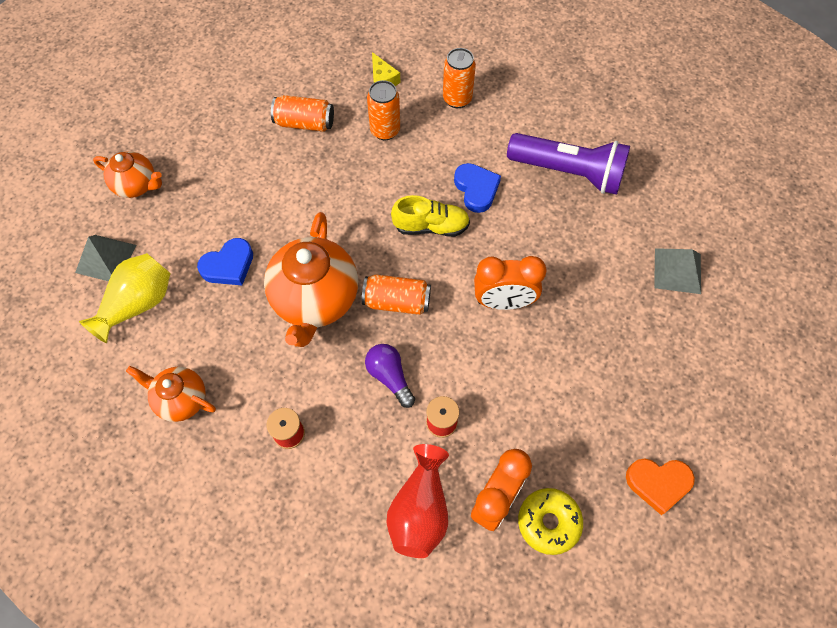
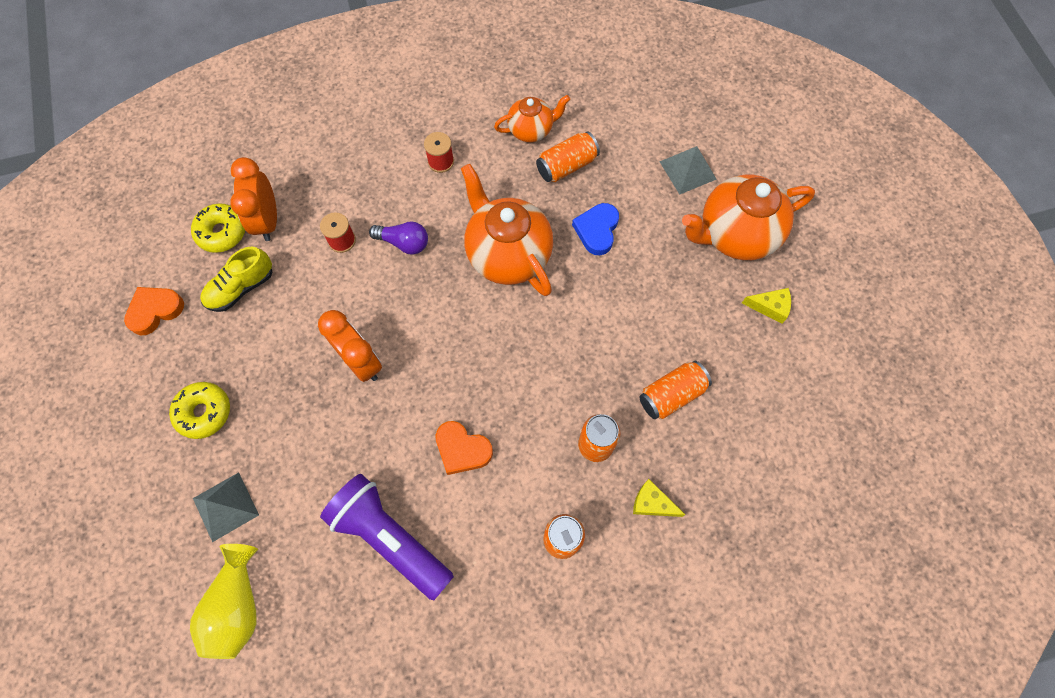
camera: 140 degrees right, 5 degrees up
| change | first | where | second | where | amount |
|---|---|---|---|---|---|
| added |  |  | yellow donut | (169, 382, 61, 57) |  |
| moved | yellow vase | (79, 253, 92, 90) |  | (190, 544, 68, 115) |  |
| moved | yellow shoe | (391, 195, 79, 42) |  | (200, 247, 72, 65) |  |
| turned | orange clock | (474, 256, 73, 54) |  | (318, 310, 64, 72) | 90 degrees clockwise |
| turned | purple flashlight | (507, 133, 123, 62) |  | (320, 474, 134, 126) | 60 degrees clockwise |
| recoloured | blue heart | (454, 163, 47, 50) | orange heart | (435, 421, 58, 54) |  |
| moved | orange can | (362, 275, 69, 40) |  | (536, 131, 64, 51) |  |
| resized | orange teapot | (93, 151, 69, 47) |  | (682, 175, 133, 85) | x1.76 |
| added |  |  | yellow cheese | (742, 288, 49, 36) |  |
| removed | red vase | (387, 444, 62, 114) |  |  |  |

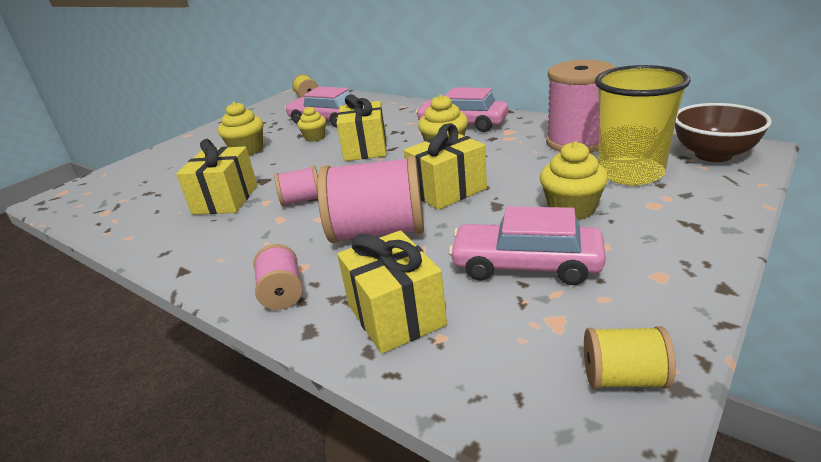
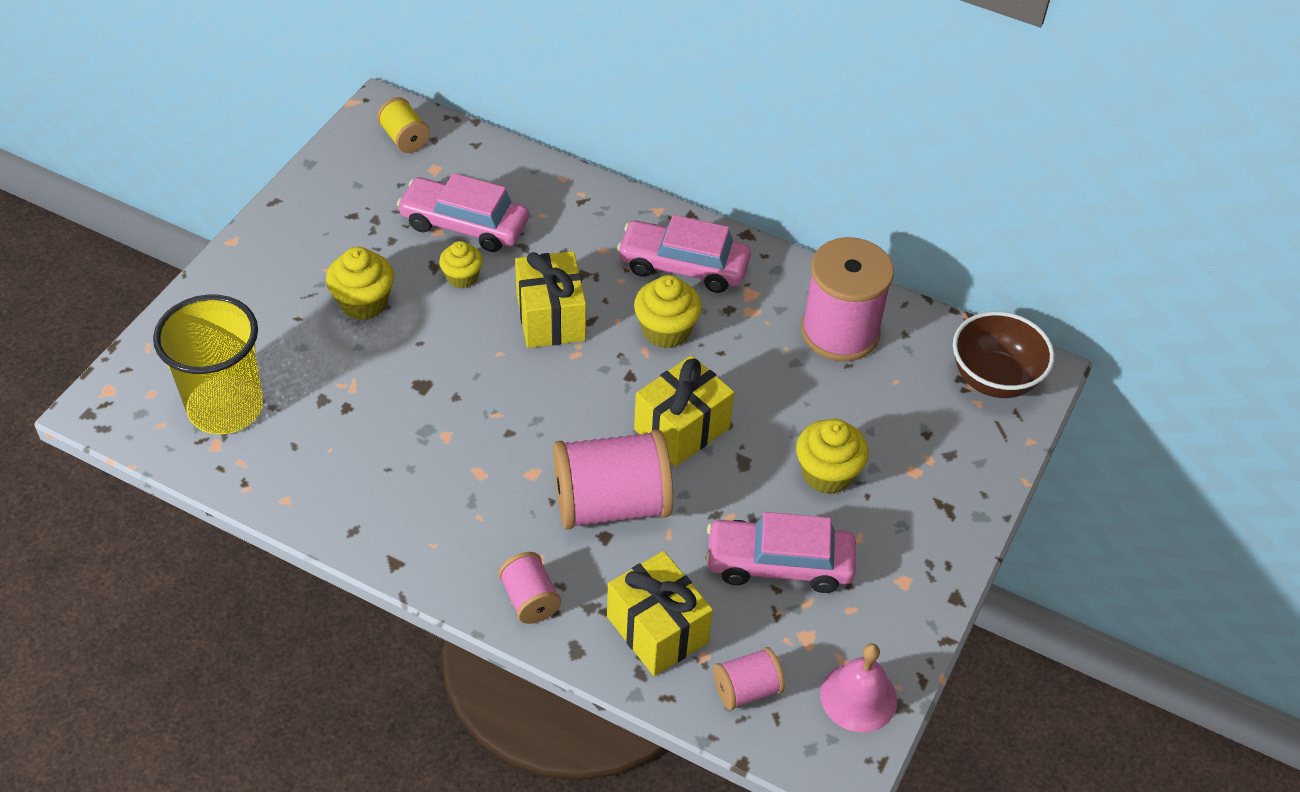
camera: 15 degrees left, 20 degrees up
| change | first | where | second | where | amount |
|---|---|---|---|---|---|
| moved | yellow cup | (595, 65, 96, 120) |  | (153, 295, 110, 139) |  |
| moved | pink spool | (274, 166, 44, 40) |  | (713, 647, 72, 63) |  |
| replaced | yellow spool | (584, 326, 92, 63) | pink bell | (820, 643, 77, 89) |  |
| removed | yellow gift | (176, 139, 81, 76) |  |  |  |

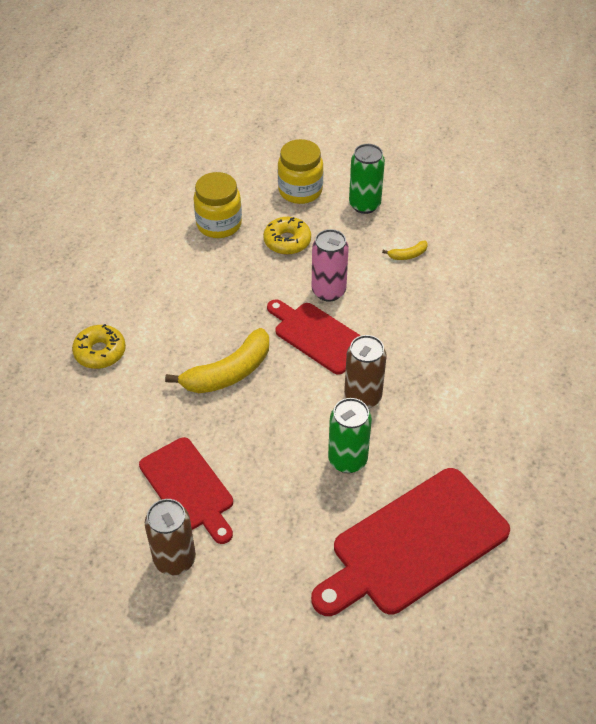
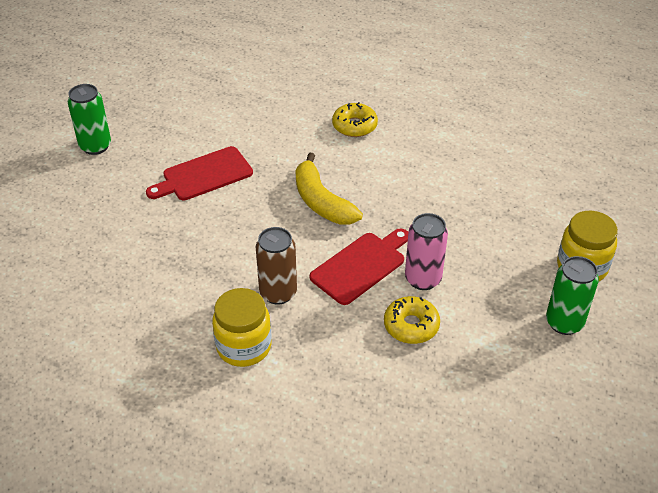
camera: 95 degrees right, 5 degrees down
| change | first | where | second | where | amount |
|---|---|---|---|---|---|
| moved | green can | (328, 398, 44, 75) |  | (68, 84, 43, 71) |  |
| moved | yellow jar | (193, 172, 49, 66) |  | (212, 288, 59, 79) |  |
| moved | yellow donut | (263, 217, 48, 38) |  | (384, 296, 56, 48) |  |
| removed | brown can | (145, 499, 51, 76) |  |  |  |
| removed | red cutting board | (311, 468, 199, 148) |  |  |  |
| removed | yellow banana | (382, 241, 46, 19) |  |  |  |

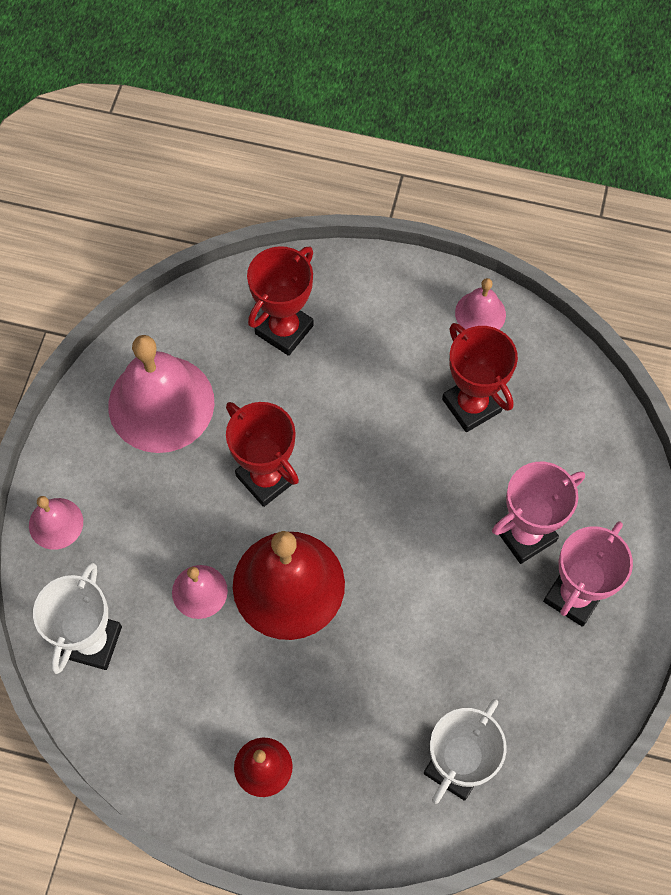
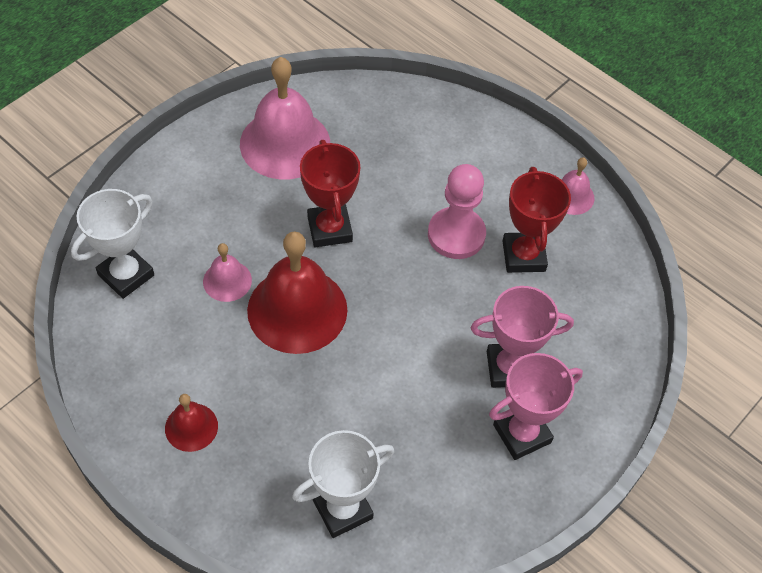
camera: 25 degrees right, 10 degrees down
| change | first | where | second | where | amount |
|---|---|---|---|---|---|
| added |  |  | pink pawn | (428, 164, 58, 95) |  |
| removed | pink bell | (29, 496, 54, 54) |  |  |  |
| removed | red trophy | (247, 246, 67, 110) |  |  |  |

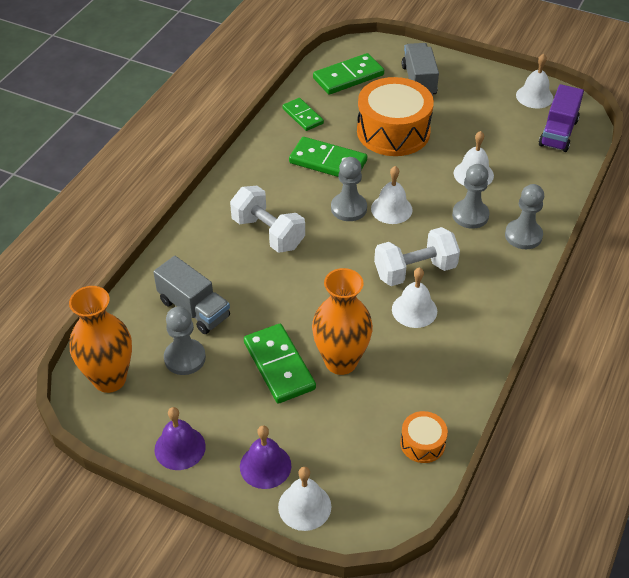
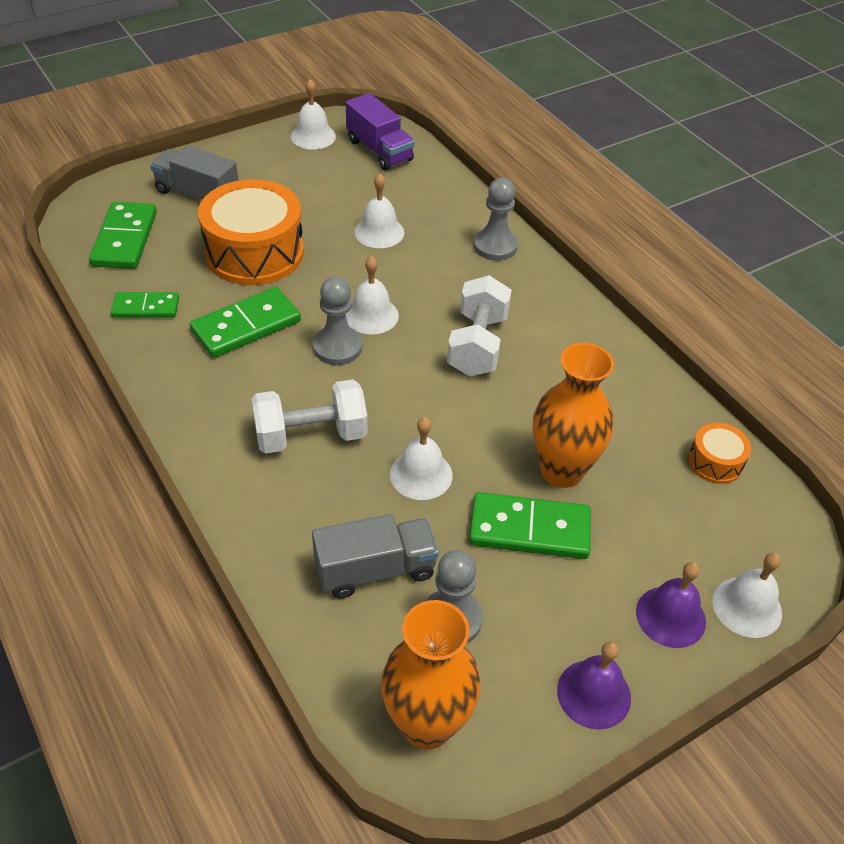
camera: 60 degrees left, 0 degrees up
| change | first | where | second | where | amount |
|---|---|---|---|---|---|
| moved | white bell | (392, 267, 45, 61) |  | (390, 417, 63, 83) |  |
| removed | grey pawn | (452, 164, 38, 65) |  |  |  |

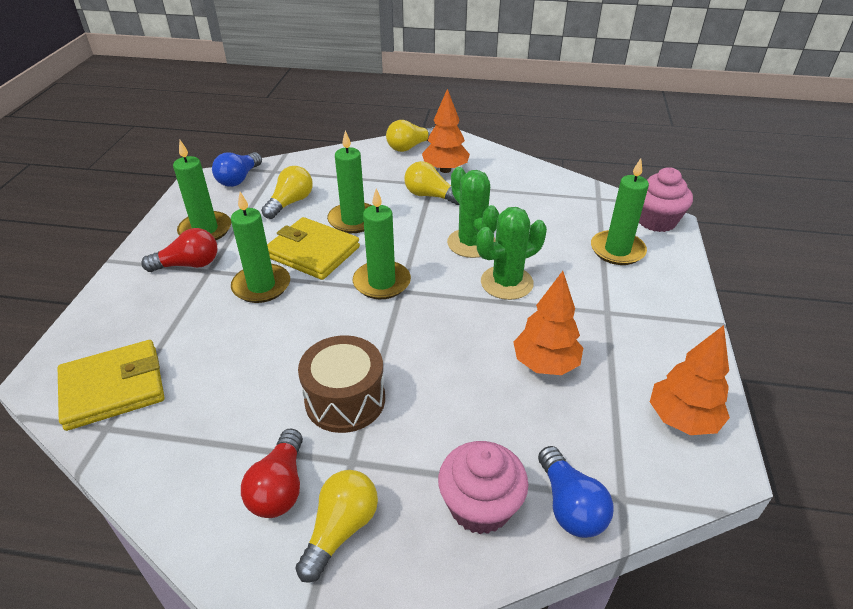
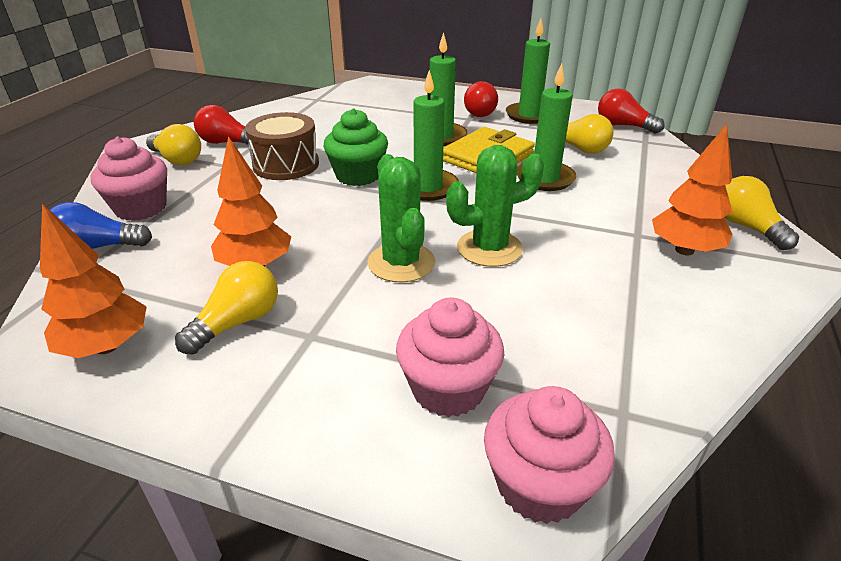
camera: 100 degrees right, 5 degrees down
| change | first | where | second | where | amount |
|---|---|---|---|---|---|
| moved | yellow light bulb | (404, 161, 55, 44) |  | (175, 261, 103, 94) |  |
| added |  |  | green cupcake | (324, 108, 64, 78) |  |
| replaced | green candle | (591, 158, 58, 107) | pink cupcake | (396, 297, 109, 120) |  |
| recoloured | blue light bulb | (212, 152, 50, 35) | red light bulb | (598, 89, 67, 45) |  |
| removed | yellow wallet | (58, 340, 106, 91) |  |  |  |

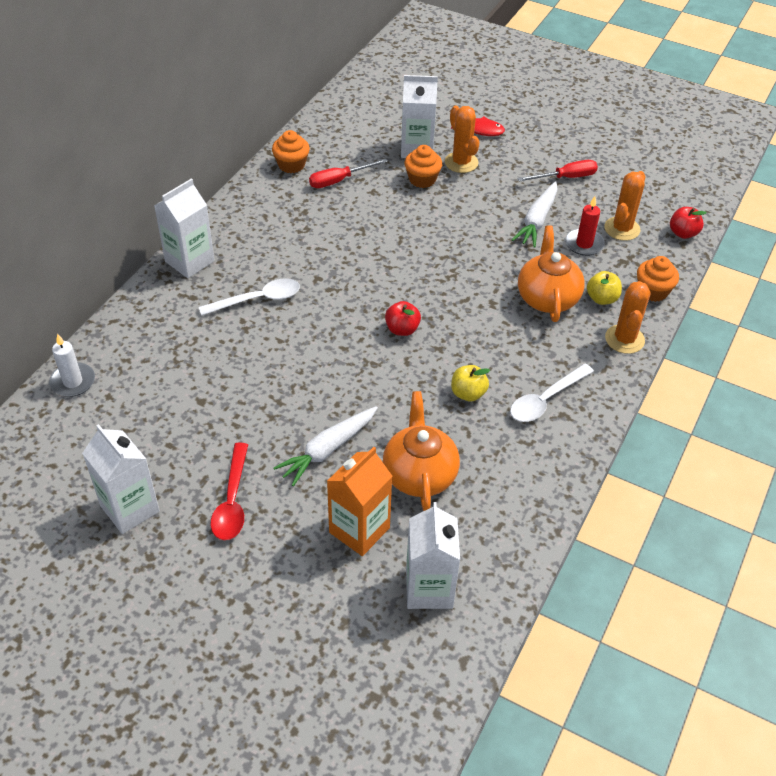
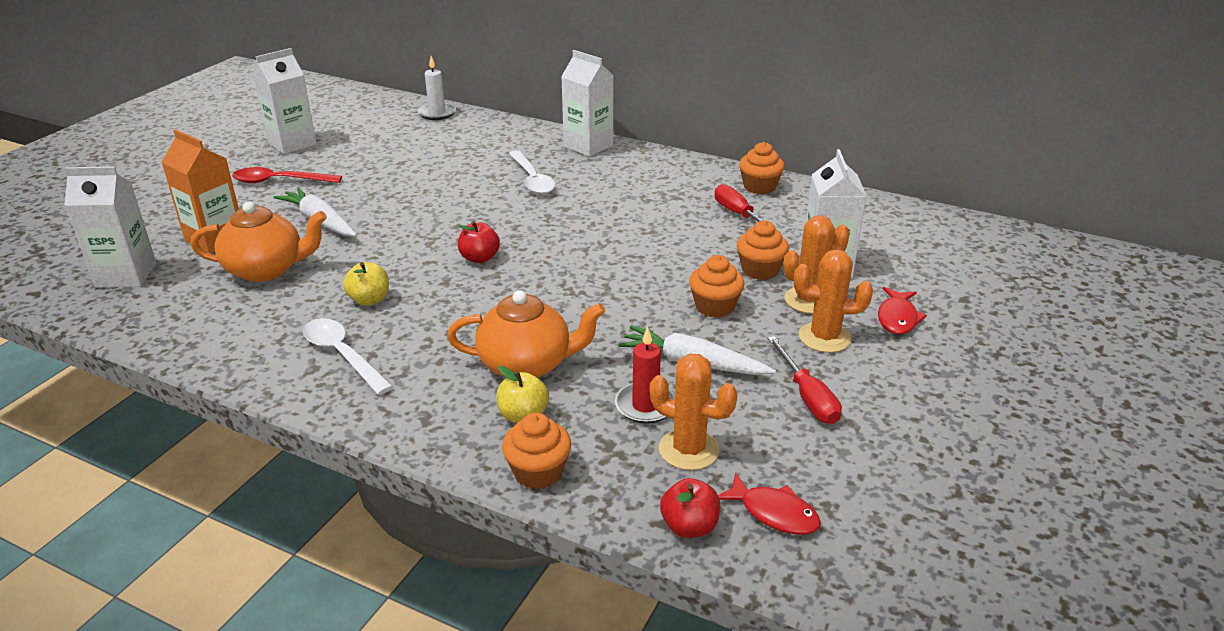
camera: 90 degrees right, 15 degrees down
| change | first | where | second | where | amount |
|---|---|---|---|---|---|
| added |  |  | orange cupcake | (689, 255, 56, 63) |  |
| added |  |  | red fish | (718, 472, 103, 63) |  |
| moved | orange cactus | (605, 281, 46, 73) |  | (794, 249, 79, 104) |  |

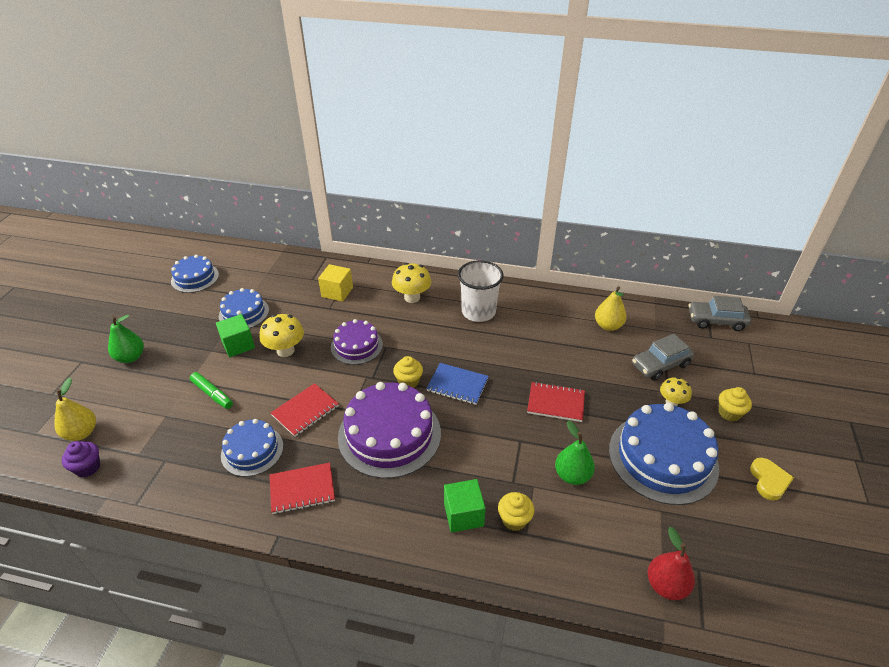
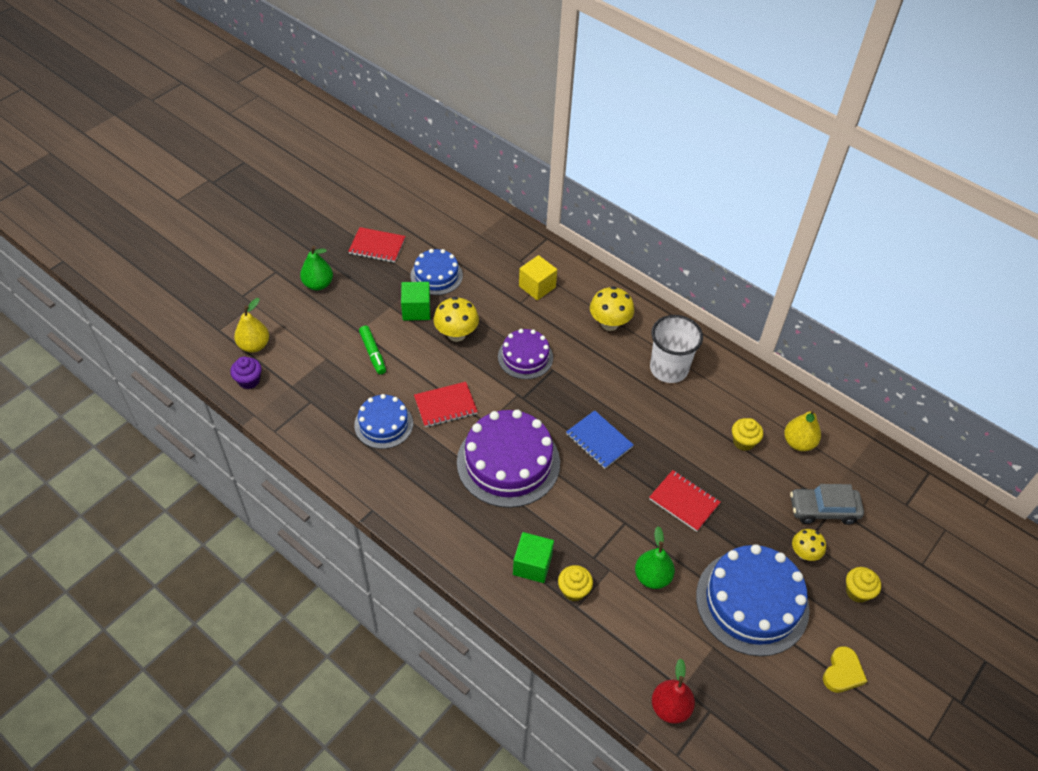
camera: 25 degrees right, 10 degrees up
| change | first | where | second | where | amount |
|---|---|---|---|---|---|
| moved | red notebook | (270, 462, 65, 52) |  | (348, 227, 58, 36) |  |
| moved | yellow cupcake | (393, 356, 30, 32) |  | (732, 418, 31, 33) |  |
| removed | blue cake | (171, 255, 48, 38) |  |  |  |
| removed | grey car | (689, 296, 62, 35) |  |  |  |

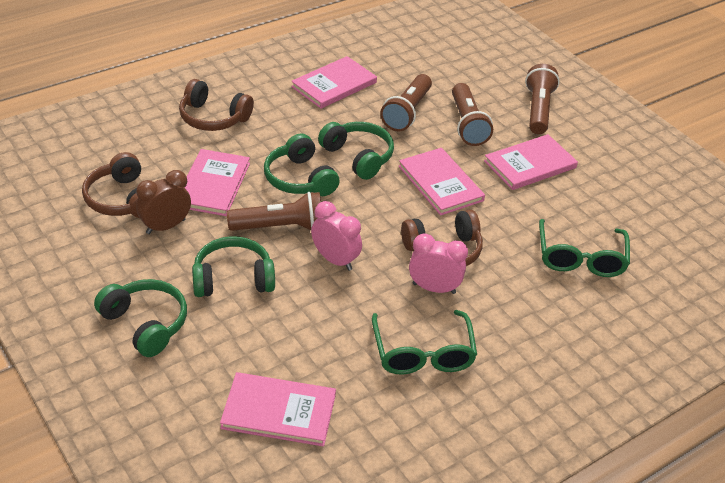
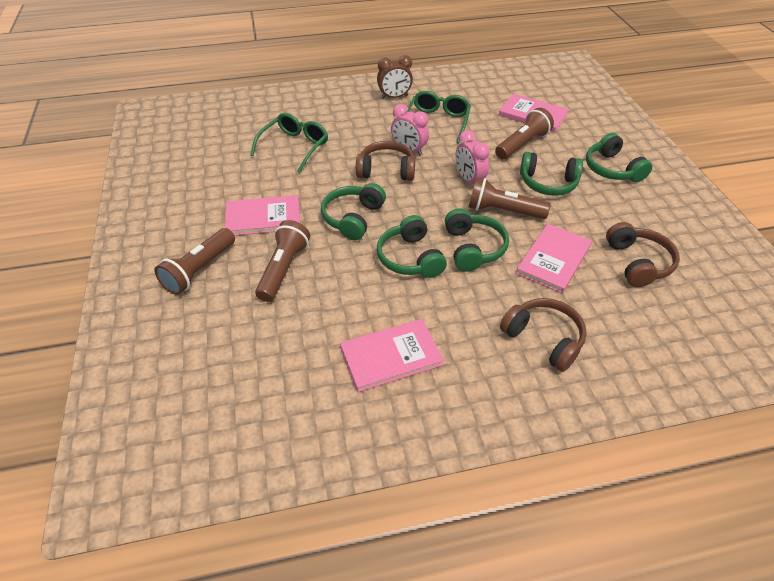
camera: 155 degrees left, 5 degrees up
| change | first | where | second | where | amount |
|---|---|---|---|---|---|
| replaced | pink book | (399, 148, 86, 68) | green headphones | (321, 183, 65, 57) |  |
| moved | brown clock | (136, 170, 55, 64) |  | (377, 55, 36, 44) |  |
| moved | brown flashlight | (380, 74, 52, 57) |  | (495, 108, 59, 51) |  |

